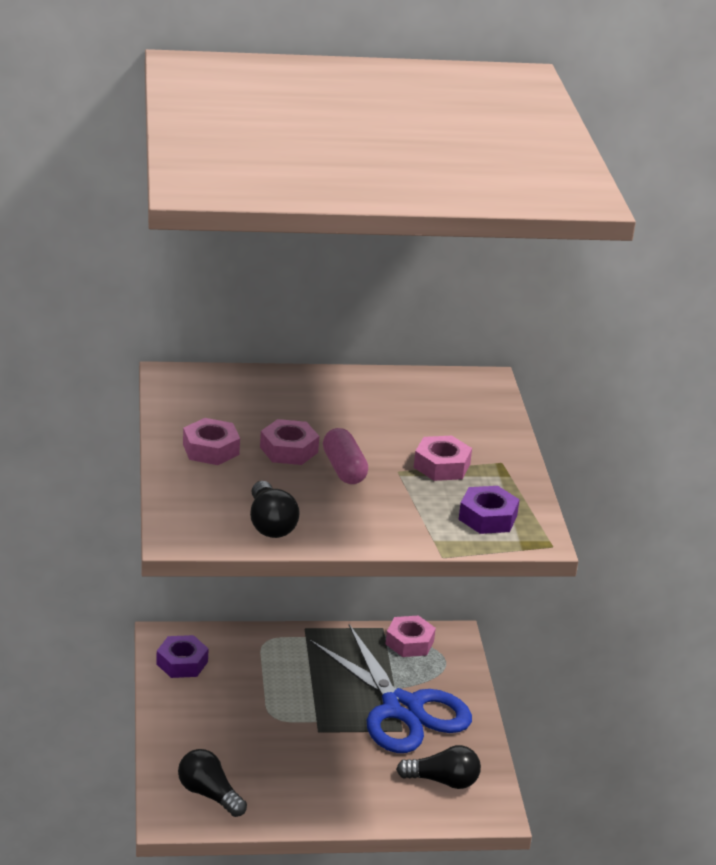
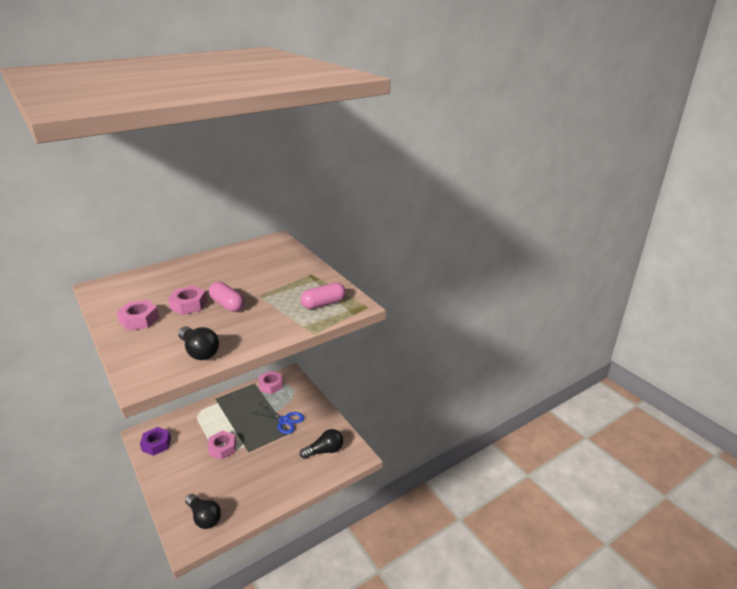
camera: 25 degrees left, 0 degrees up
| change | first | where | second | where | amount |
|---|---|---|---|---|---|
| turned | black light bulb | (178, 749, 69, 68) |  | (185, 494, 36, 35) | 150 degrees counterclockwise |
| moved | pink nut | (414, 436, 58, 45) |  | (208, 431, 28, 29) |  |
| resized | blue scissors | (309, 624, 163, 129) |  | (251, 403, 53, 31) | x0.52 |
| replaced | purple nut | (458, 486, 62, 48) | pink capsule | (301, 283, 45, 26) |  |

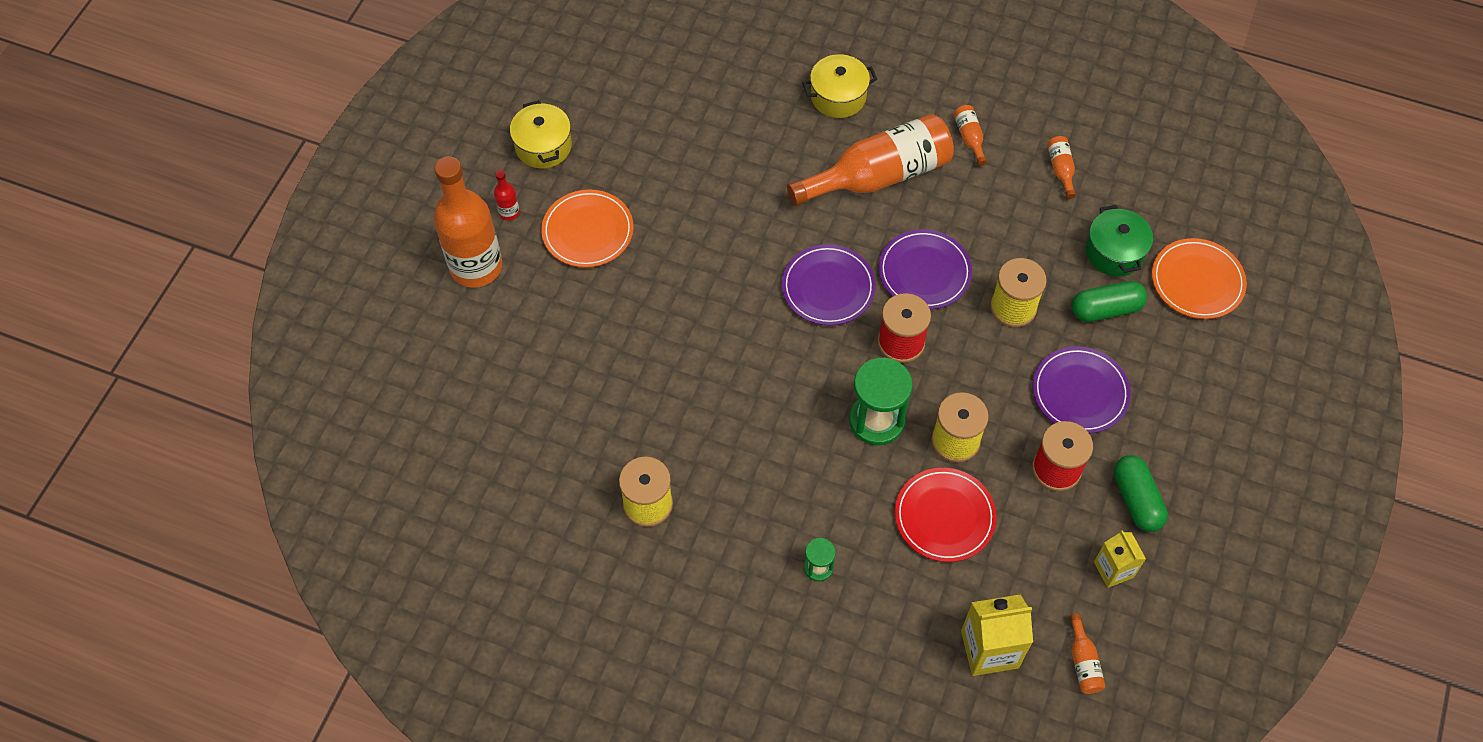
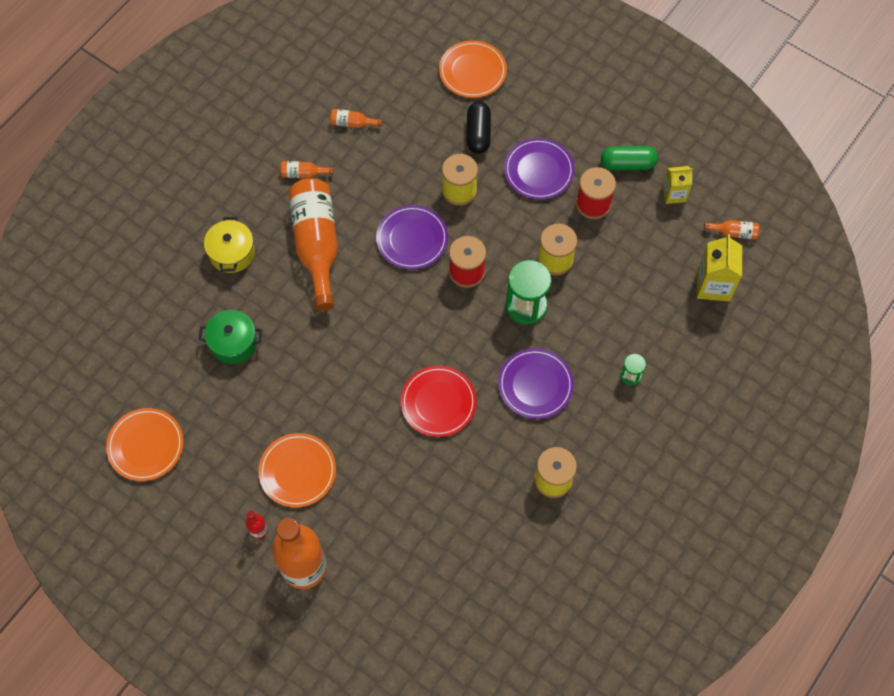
camera: 75 degrees left, 5 degrees up
| change | first | where | second | where | amount |
|---|---|---|---|---|---|
| added |  |  | orange plate | (106, 408, 78, 73) |  |
| moved | green pot | (1086, 205, 67, 71) |  | (198, 310, 64, 54) |  |
| moved | red plate | (895, 468, 102, 94) |  | (401, 366, 76, 71) |  |
| recoloured | green capsule | (1072, 281, 75, 41) | black capsule | (467, 102, 24, 52) |  |
| moved | purple plate | (782, 244, 94, 82) |  | (498, 348, 76, 71) |  |
| removed | yellow pot | (510, 100, 62, 69) |  |  |  |

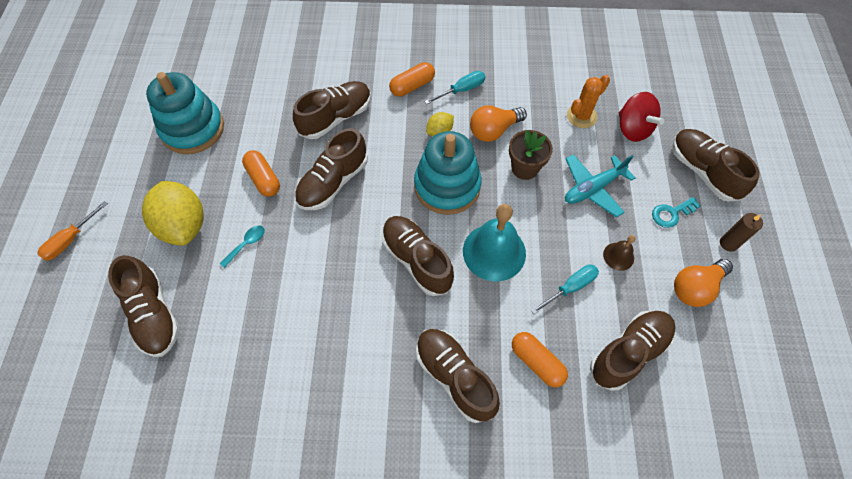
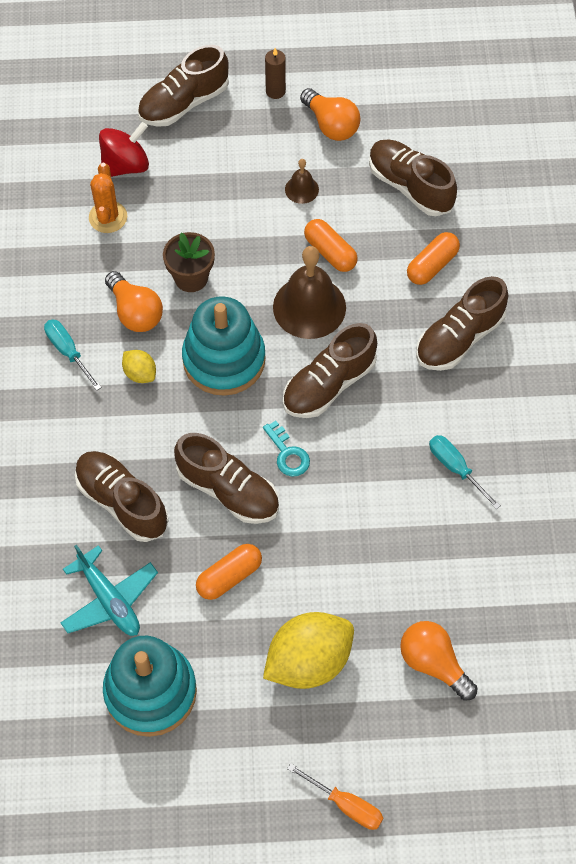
camera: 95 degrees left, 0 degrees up
| change | first | where | second | where | amount |
|---|---|---|---|---|---|
| moved | turquoise plane | (565, 154, 70, 64) |  | (60, 545, 98, 91) |  |
| turned | orange cactus | (567, 75, 43, 53) |  | (89, 163, 38, 70) | 45 degrees clockwise |
| moved | turquoise key | (652, 197, 48, 31) |  | (263, 421, 47, 56) |  |
| recoloured | turquoise bell | (463, 204, 63, 77) | brown bell | (273, 246, 73, 93) |  |
| moved | orange capsule | (389, 62, 46, 35) |  | (304, 219, 54, 53) |  |
| replaced | brown shoe | (108, 255, 71, 102) | orange light bulb | (400, 621, 77, 80) |  |
| moved | turquoise screwdriver | (530, 264, 69, 50) |  | (429, 435, 72, 74) |  |
| removed | turquoise spoon | (220, 225, 45, 43) |  |  |  |

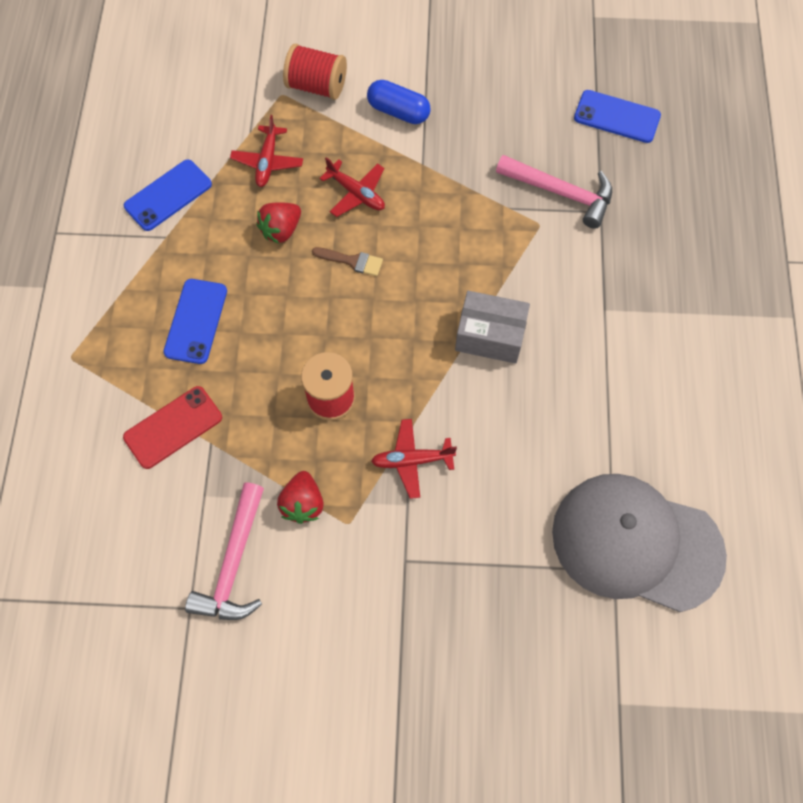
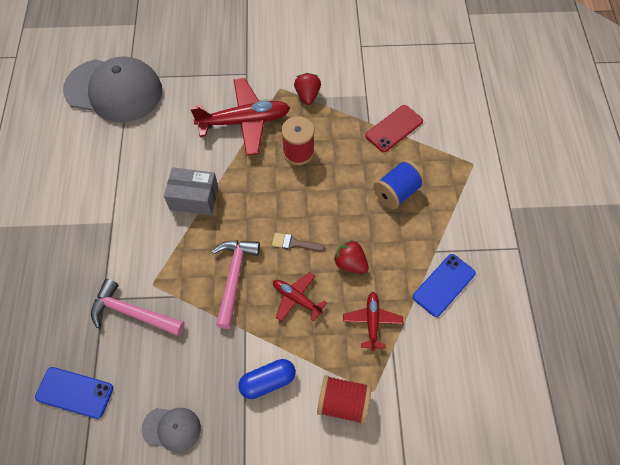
camera: 175 degrees right, 5 degrees down
| change | first | where | second | where | amount |
|---|---|---|---|---|---|
| added |  |  | grey cap | (142, 408, 59, 44) |  |
| resized | red plane | (371, 419, 86, 80) |  | (190, 78, 100, 78) | x1.85 |
| moved | pink hammer | (185, 483, 79, 137) |  | (211, 241, 49, 88) |  |
| turned | blue capsule | (367, 80, 63, 44) |  | (238, 359, 58, 40) | 45 degrees counterclockwise |
| turned | red strawberry | (256, 202, 45, 42) |  | (334, 240, 35, 34) | 90 degrees counterclockwise |
| replaced | blue phone | (164, 279, 63, 85) | blue spool | (373, 160, 52, 49) |  |

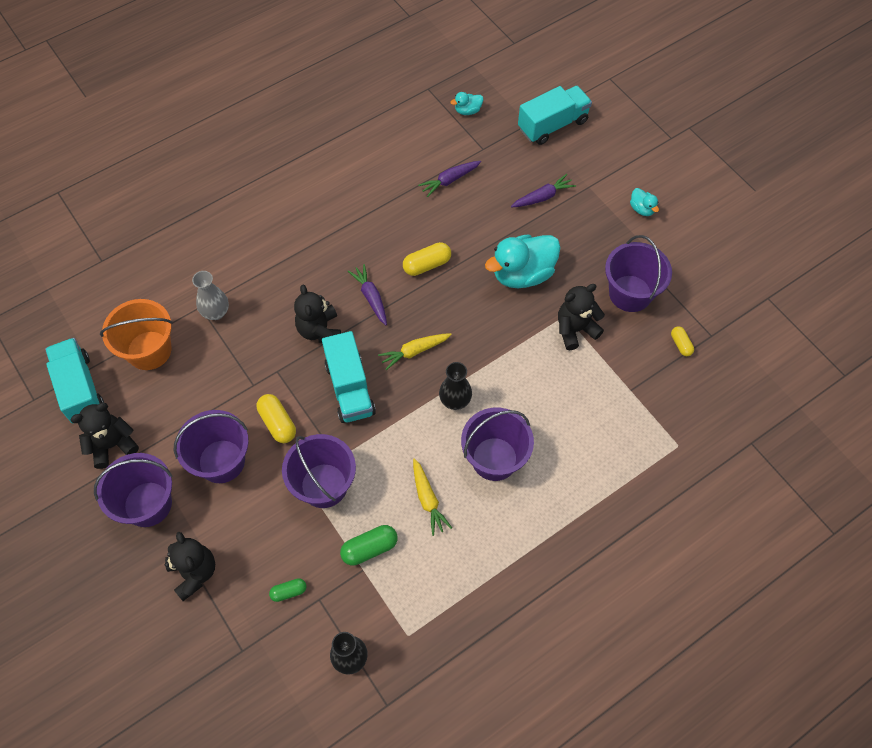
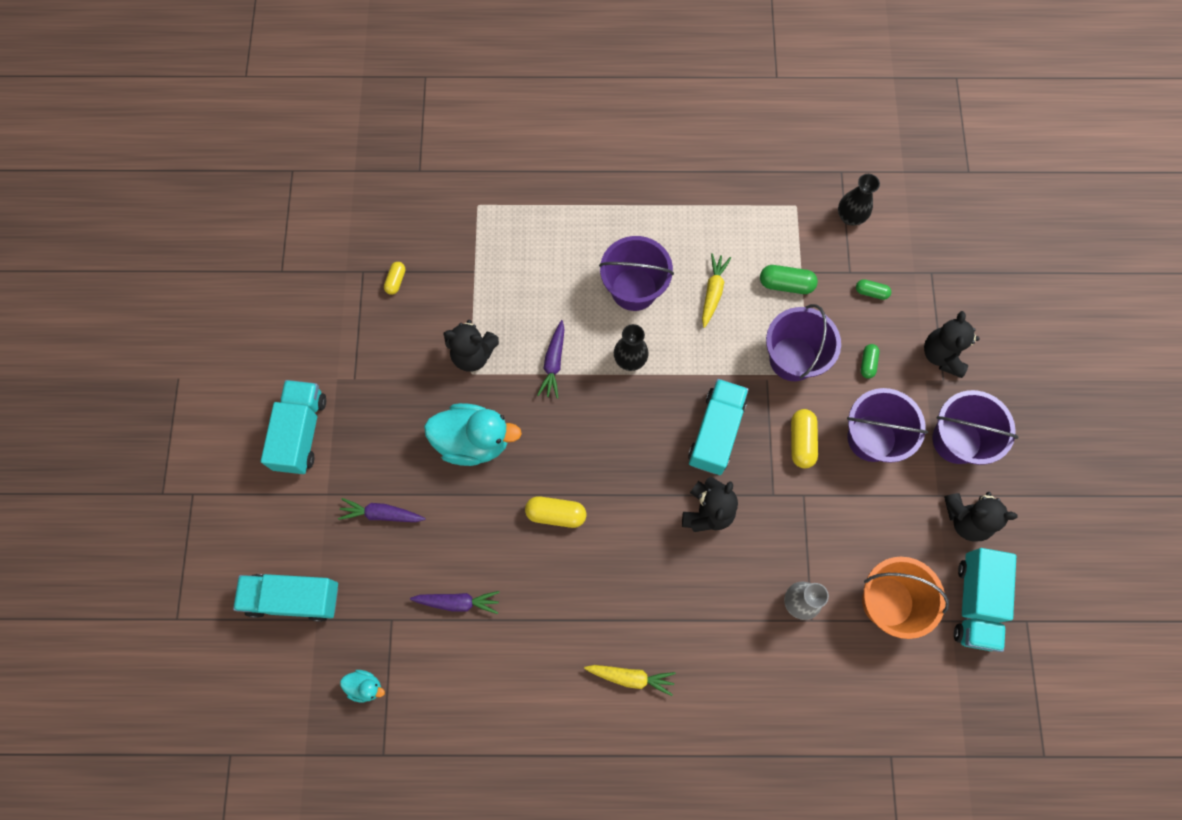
camera: 145 degrees left, 10 degrees up
| change | first | where | second | where | amount |
|---|---|---|---|---|---|
| replaced | turquoise duck | (630, 188, 29, 28) | turquoise truck | (261, 380, 65, 94) |  |
| moved | purple carrot | (348, 264, 39, 61) |  | (537, 320, 27, 79) |  |
| moved | yellow carrot | (378, 333, 74, 37) |  | (584, 665, 92, 31) |  |
| added |  |  | green capsule | (861, 344, 19, 35) |  |
| removed | purple bucket | (605, 235, 67, 77) |  |  |  |

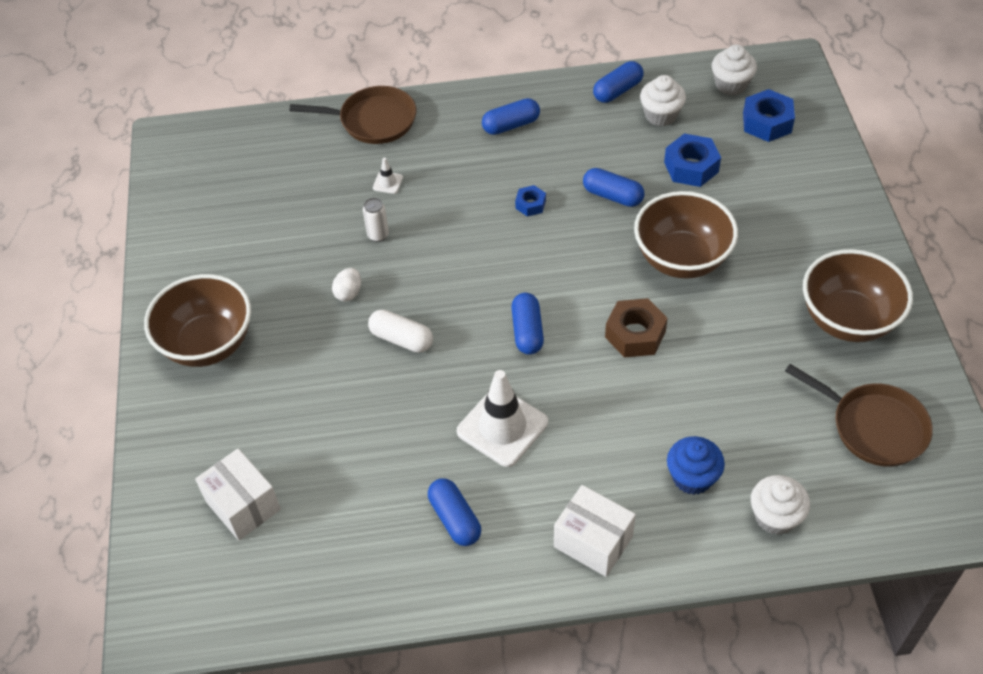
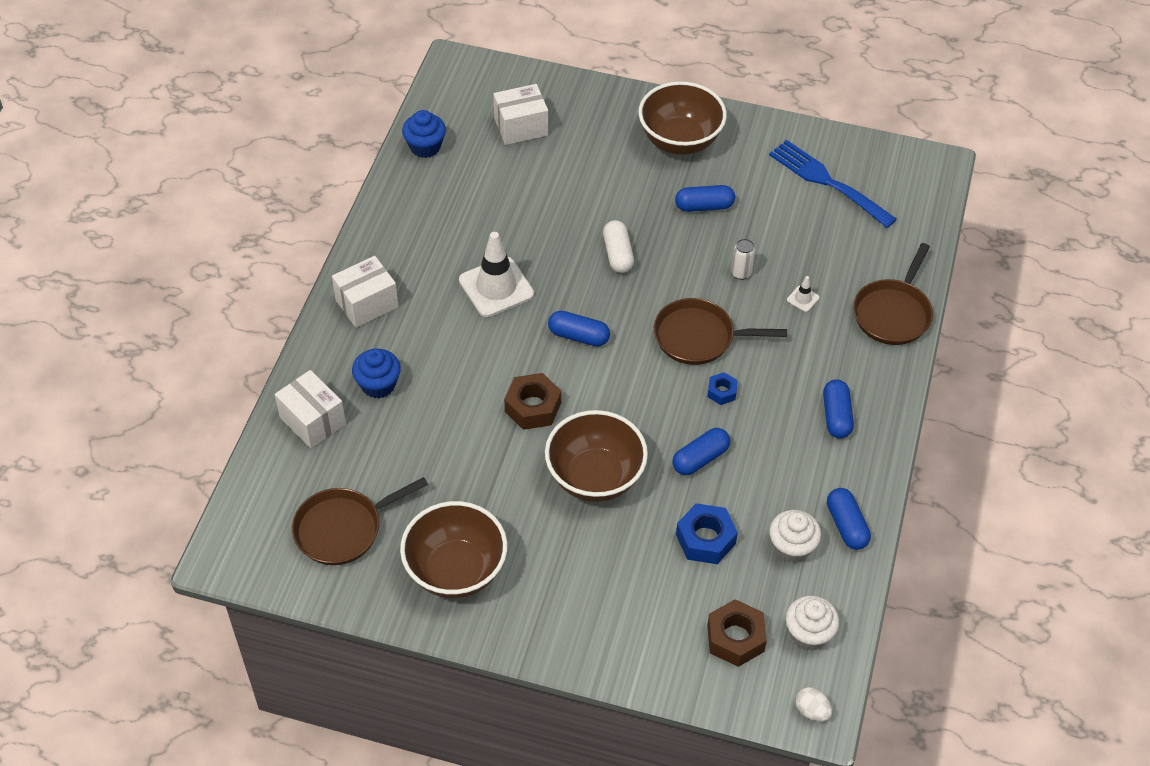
camera: 110 degrees right, 0 degrees up
| change | first | where | second | where | amount |
|---|---|---|---|---|---|
| replaced | white cupcake | (751, 475, 59, 60) | white box | (275, 370, 71, 78) |  |
| added |  |  | blue cupcake | (402, 110, 44, 48) |  |
| turned | white capsule | (368, 310, 65, 43) |  | (603, 220, 31, 53) | 60 degrees counterclockwise |
| added |  |  | brown pan | (654, 298, 133, 67) |  |
| moved | blue capsule | (428, 478, 53, 68) |  | (675, 185, 60, 27) |  |
| recoloured | blue nut | (743, 89, 52, 53) | brown nut | (707, 599, 60, 68) |  |
| added |  |  | blue fork | (769, 140, 128, 88) |  |
| moved | white egg | (332, 268, 29, 33) |  | (796, 687, 36, 35) |  |

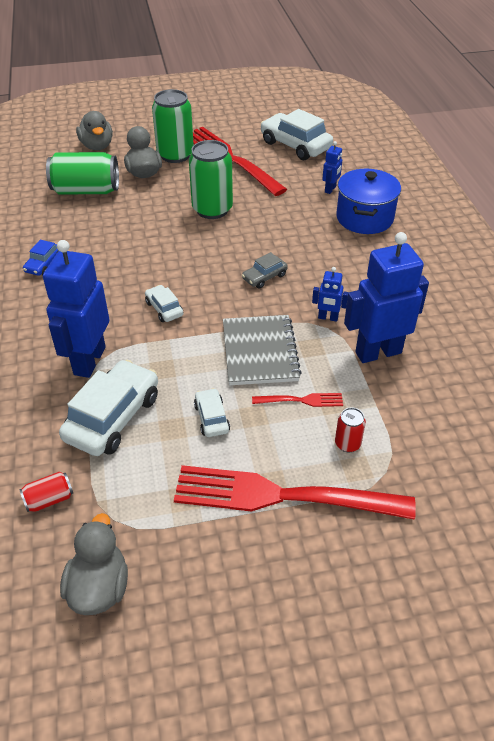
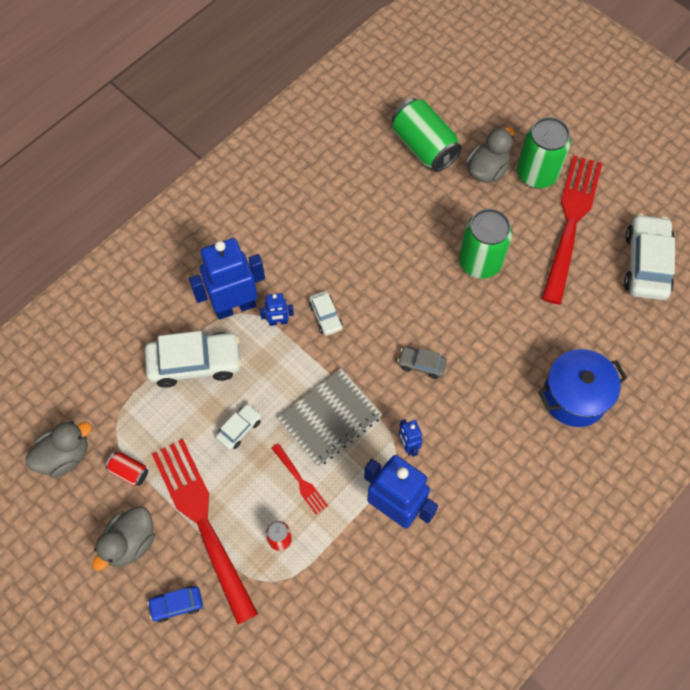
camera: 55 degrees right, 20 degrees up
| change | first | where | second | where | amount |
|---|---|---|---|---|---|
| moved | grey duck | (76, 111, 37, 39) |  | (93, 506, 62, 65) |  |
| moved | red can | (19, 472, 54, 40) |  | (106, 452, 42, 34) |  |
| moved | blue car | (23, 240, 36, 36) |  | (147, 586, 56, 37) |  |
| moved | blue robot | (322, 141, 20, 53) |  | (260, 293, 34, 33) |  |
| turned | white car | (145, 285, 38, 37) |  | (309, 291, 34, 45) | 135 degrees clockwise |

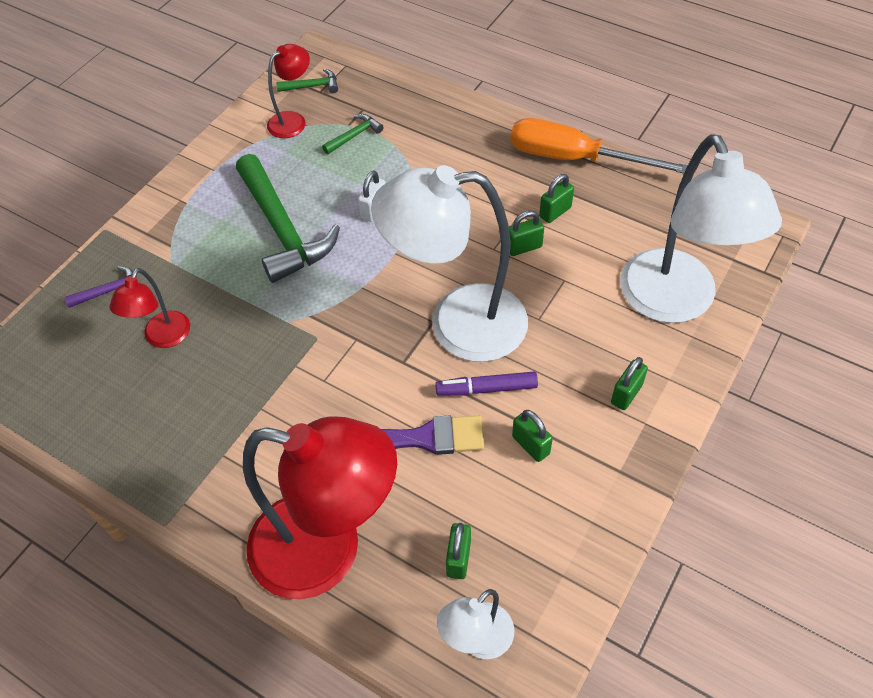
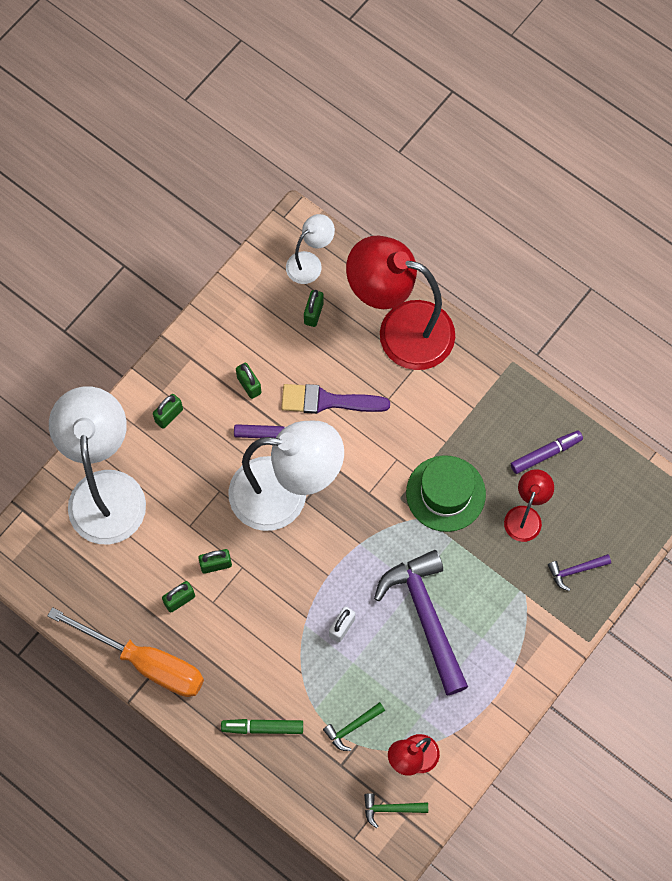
camera: 175 degrees left, 15 degrees up
| change | first | where | second | where | amount |
|---|---|---|---|---|---|
| added |  |  | green marker | (221, 719, 82, 15) |  |
| recoloured | green hammer | (236, 154, 104, 129) | purple hammer | (374, 550, 94, 145) |  |
| added |  |  | green hat | (406, 455, 80, 77) |  |
| added |  |  | purple marker | (511, 430, 72, 44) |  |

